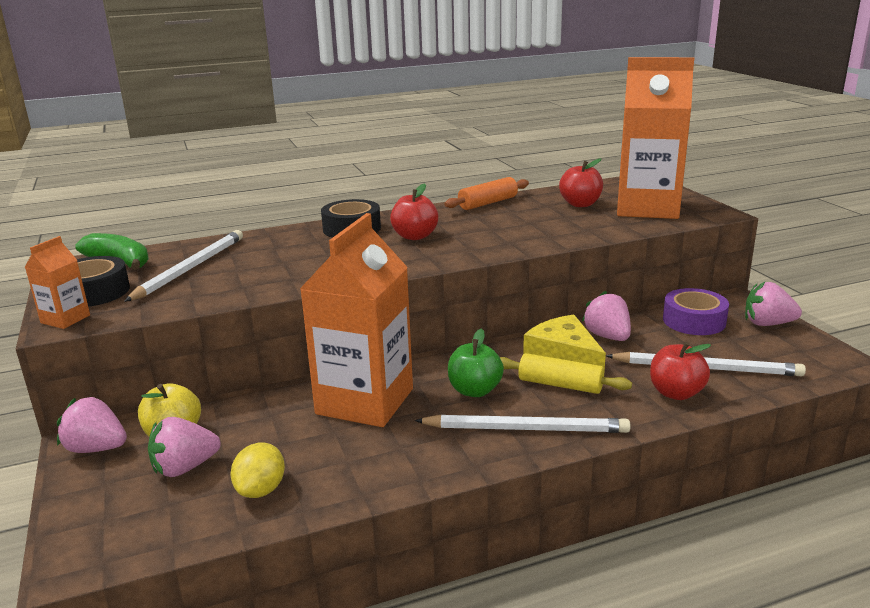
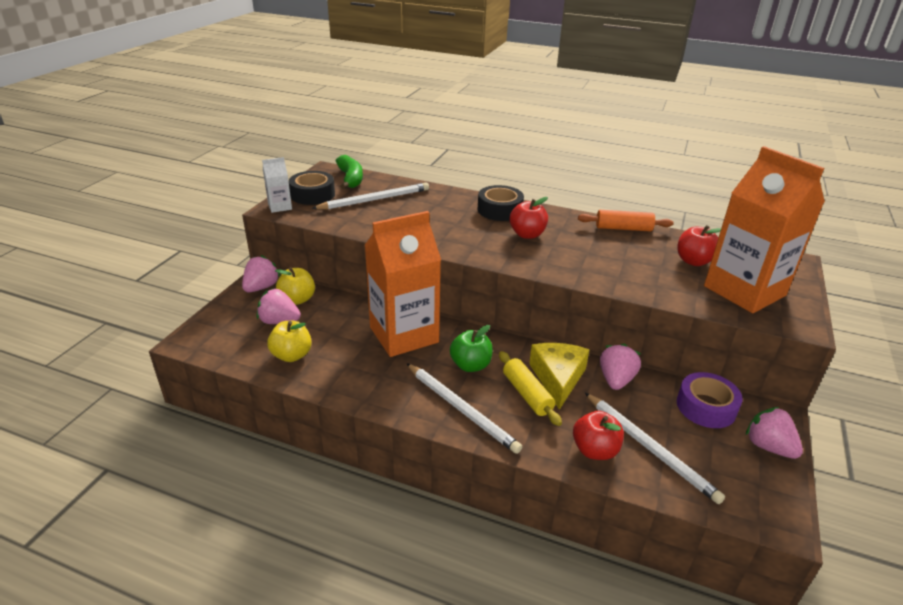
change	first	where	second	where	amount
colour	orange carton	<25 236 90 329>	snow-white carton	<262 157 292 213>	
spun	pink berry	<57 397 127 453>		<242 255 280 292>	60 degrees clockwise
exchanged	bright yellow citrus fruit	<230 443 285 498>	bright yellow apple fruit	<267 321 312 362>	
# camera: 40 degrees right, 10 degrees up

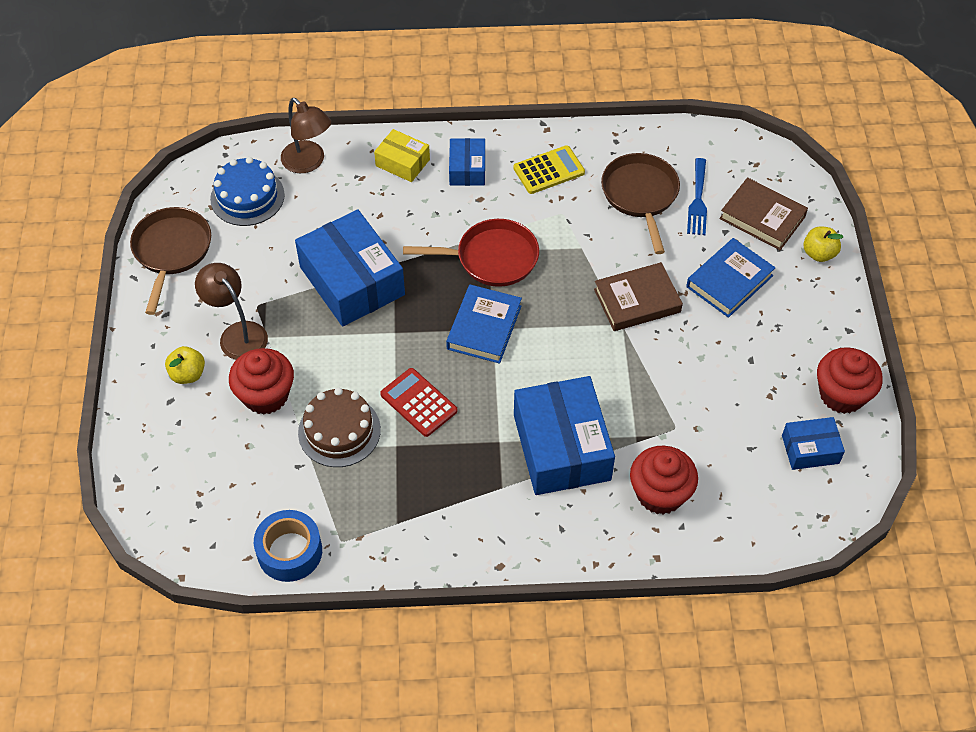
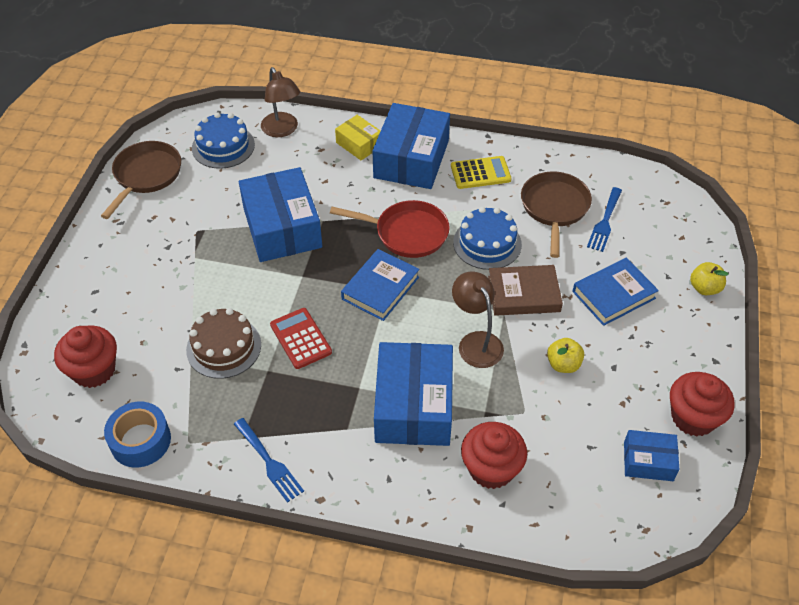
change	first	where	second	where	amount
size	blue package	<449 138 485 186>		<372 103 450 189>	x1.94
missing	dark brown book	<719 177 808 250>			
relocated	dark brown lamp	<195 263 268 360>		<452 272 504 368>	
relocated	bright yellow apple fruit	<165 346 205 384>		<547 338 584 373>	
relocated	crimson cupcake	<229 348 294 415>		<54 325 117 388>	
appeared			blue gateau	<453 207 522 270>	
appeared			blue fork	<234 418 304 503>	
# camera: 15 degrees right, 5 degrees down

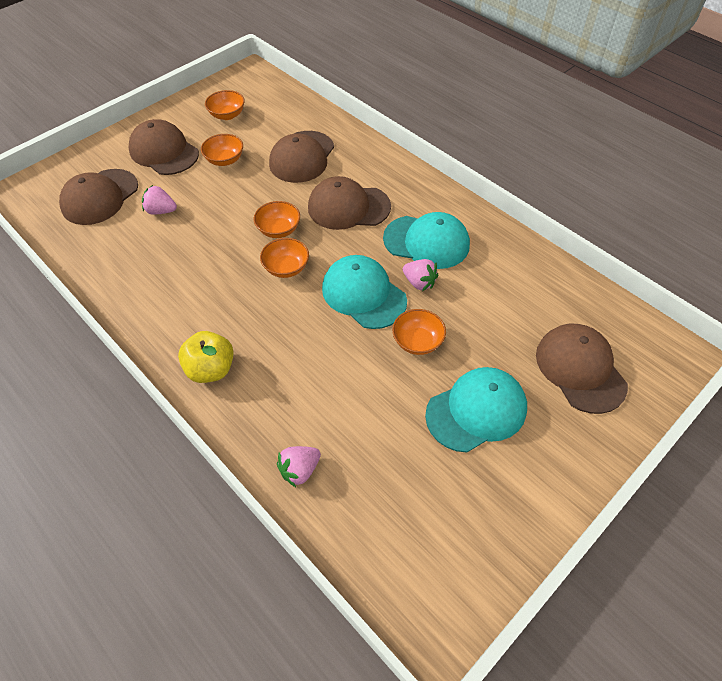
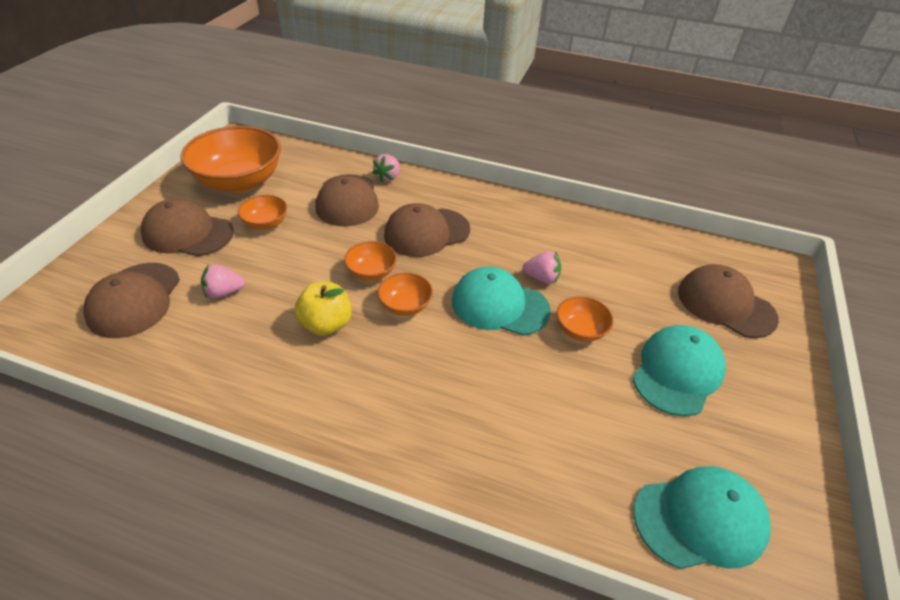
change	first	where	second	where	amount
size	orange serving bowl	<205 90 245 120>		<180 126 281 193>	x2.12
relocated	turquoise peaked cap	<383 212 470 269>		<634 466 771 569>	
relocated	bright yellow apple fruit	<178 331 234 383>		<294 282 352 336>	
relocated	pink berry	<277 446 321 487>		<372 154 400 182>	
# camera: 30 degrees left, 10 degrees down

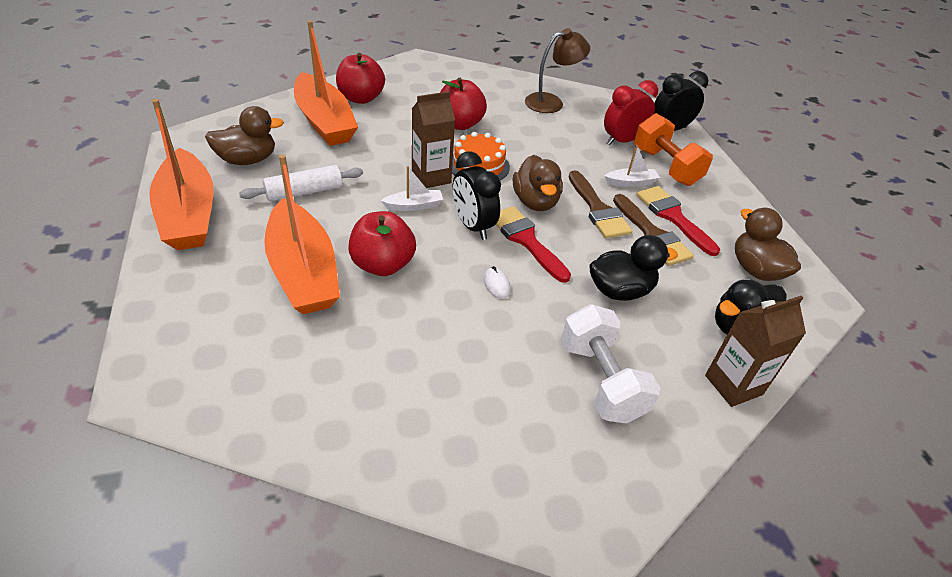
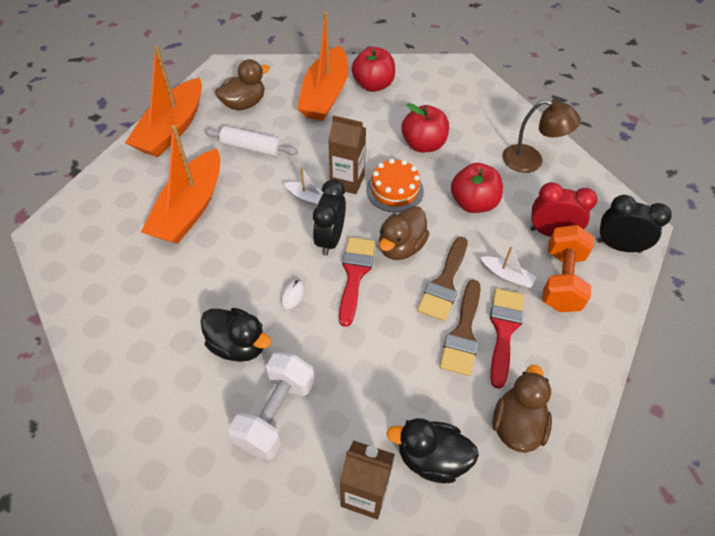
change	first	where	second	where	amount
spun	dark brown rubber duck	<205 106 284 165>		<215 59 270 110>	60 degrees counterclockwise
relocated	crimson apple fruit	<348 211 416 276>		<451 163 503 213>	
relocated	black rubber duck	<589 235 678 301>		<200 308 271 362>	
# camera: 45 degrees right, 10 degrees up

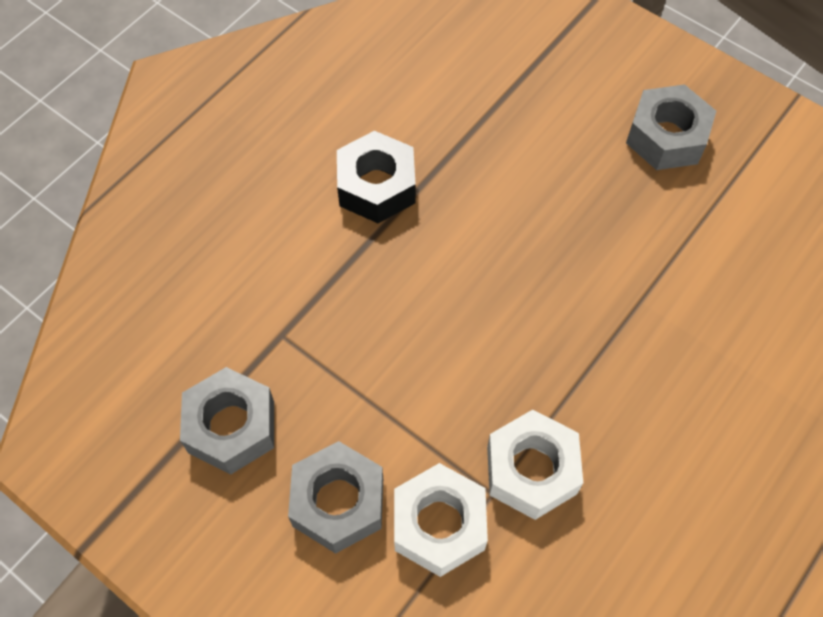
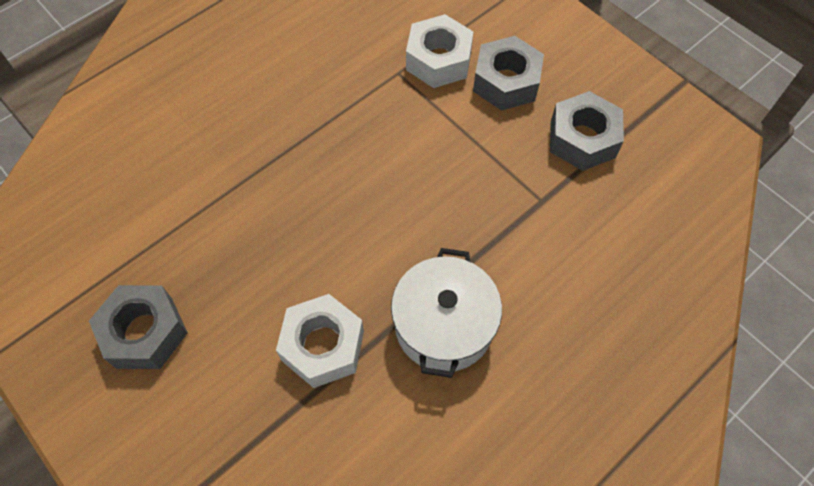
change	first	where	second	where	amount
exchanged	black nut	<337 131 416 223>	snow-white cooking pot	<391 248 502 378>	
relocated	snow-white nut	<487 410 583 520>		<276 294 364 388>	
# camera: 170 degrees left, 0 degrees up

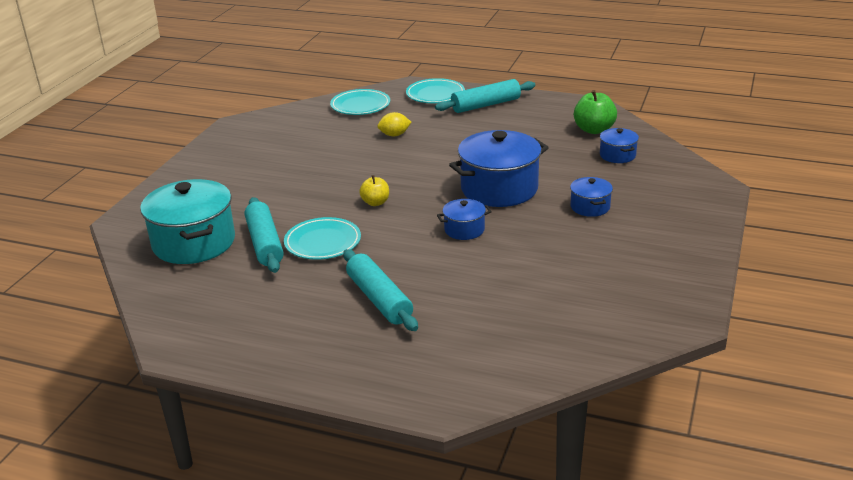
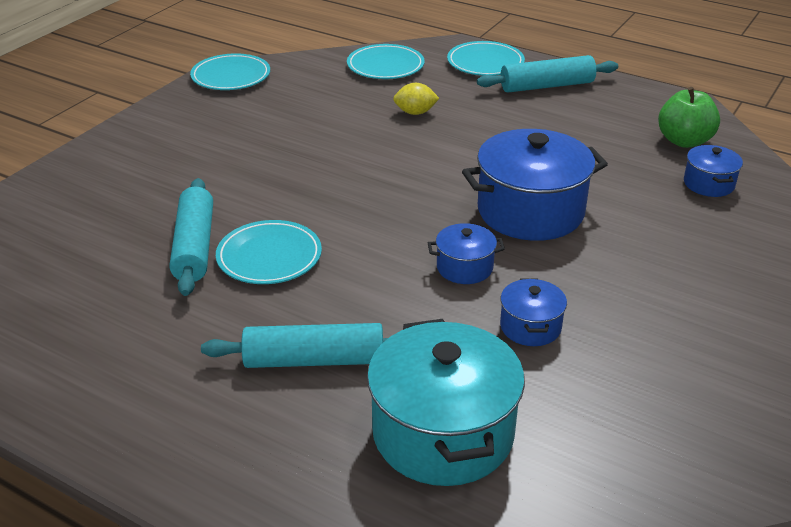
change	first	where	second	where	amount
missing	bright yellow apple fruit	<359 175 389 206>			
relocated	blue cooking pot	<570 177 613 217>		<500 278 567 346>	
relocated	turquoise cooking pot	<140 179 235 264>		<367 319 525 486>	
spun	turquoise dough roller	<343 249 418 331>		<201 323 388 368>	75 degrees counterclockwise
appeared			turquoise flat dish	<190 53 270 90>	
# camera: 10 degrees right, 5 degrees up

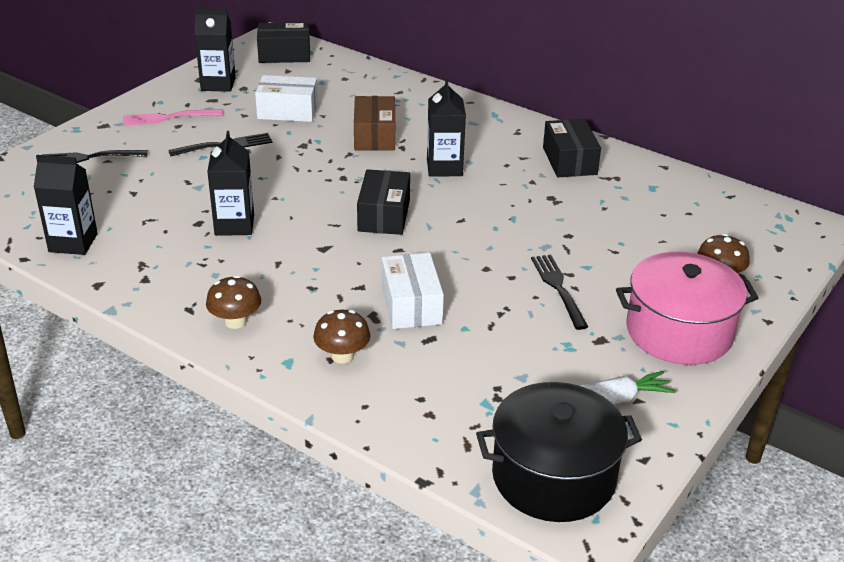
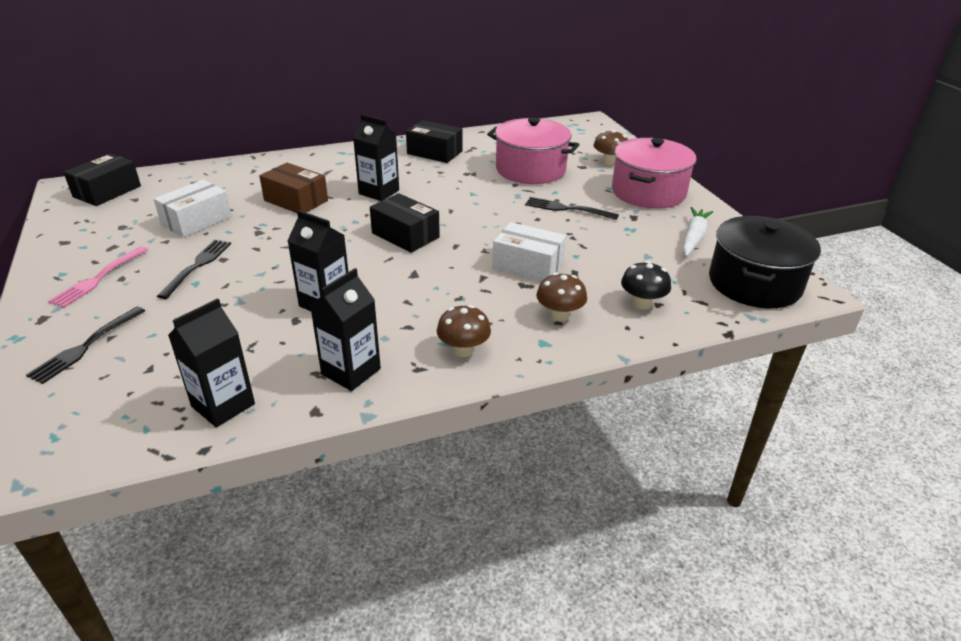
change	first	where	second	where	amount
relocated	black carton	<194 8 236 92>		<310 268 381 391>	
appeared			pink cooking pot	<487 117 579 184>	
appeared			black mushroom	<621 261 671 309>	
# camera: 55 degrees left, 0 degrees up

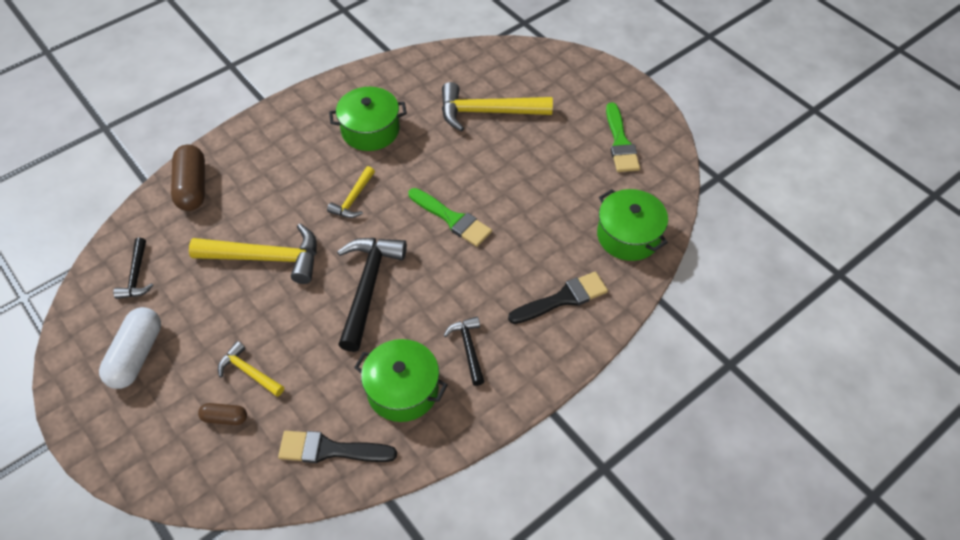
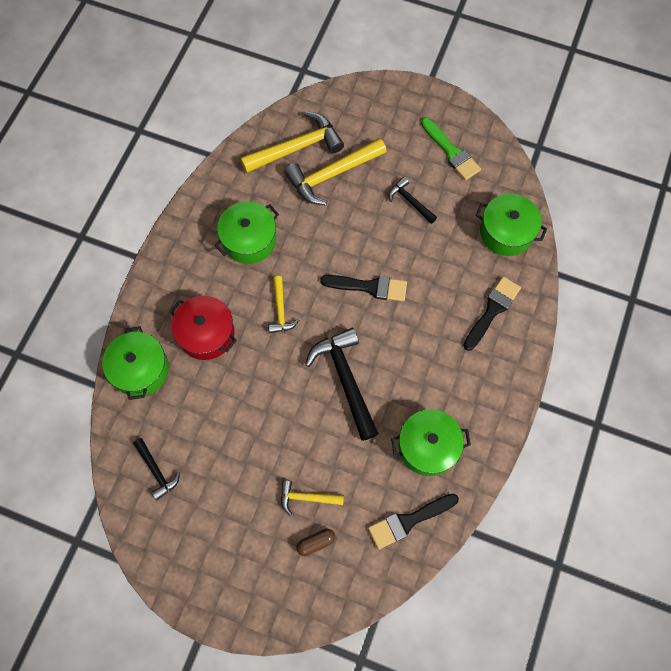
change	first	where	second	where	amount
exchanged	dark brown pill shape	<171 145 205 211>	leaf-green cooking pot	<102 326 169 400>	
colour	leaf-green brush	<408 188 492 247>	black brush	<320 275 407 302>	
relocated	bright yellow hammer	<189 224 317 284>		<240 111 344 173>	
missing	snow-white pill shape	<99 307 161 389>			
relocated	black hammer	<444 316 485 386>		<389 177 437 224>	
appeared			crimson cooking pot	<169 296 237 360>	
# camera: 30 degrees left, 15 degrees up

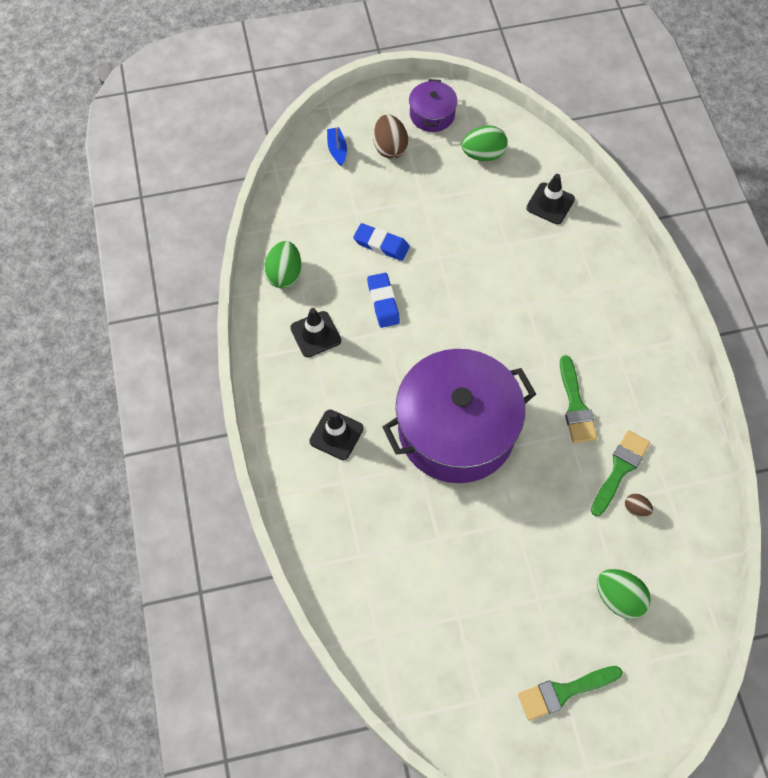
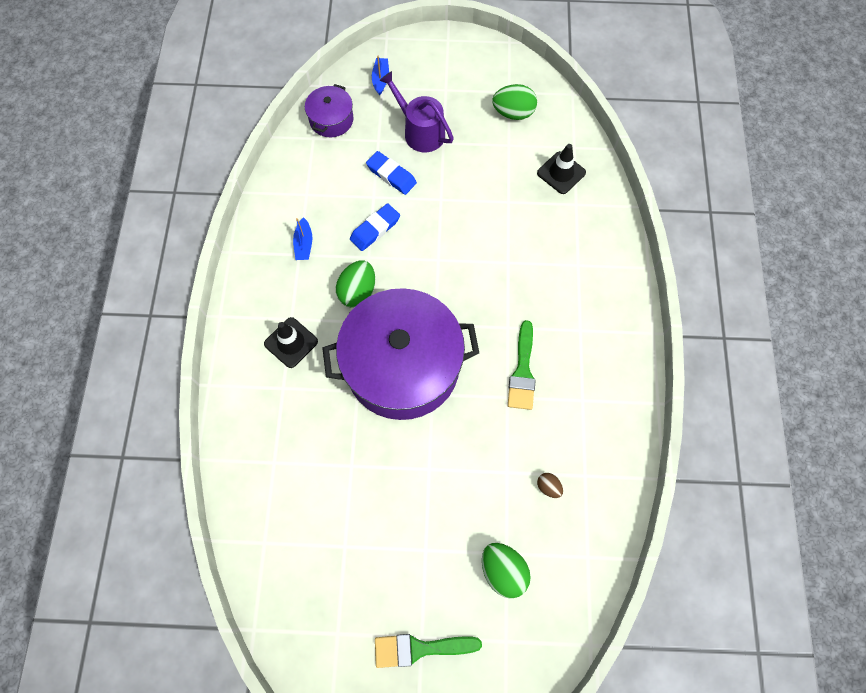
change	first	where	second	where	amount
relocated	violet cooking pot	<409 79 457 132>		<305 84 354 137>	
missing	dark brown egg shape	<373 114 408 159>			
relocated	leaf-green egg shape	<264 241 302 288>		<336 260 375 308>	
spun	blue pencil eraser	<367 273 400 328>		<350 203 400 251>	45 degrees clockwise
exchanged	black road cone	<290 308 341 357>	blue toy boat	<293 217 312 260>	
missing	leaf-green brush	<591 430 650 516>			
appeared			violet sprinkling can	<379 71 454 152>	
# camera: 15 degrees right, 5 degrees up

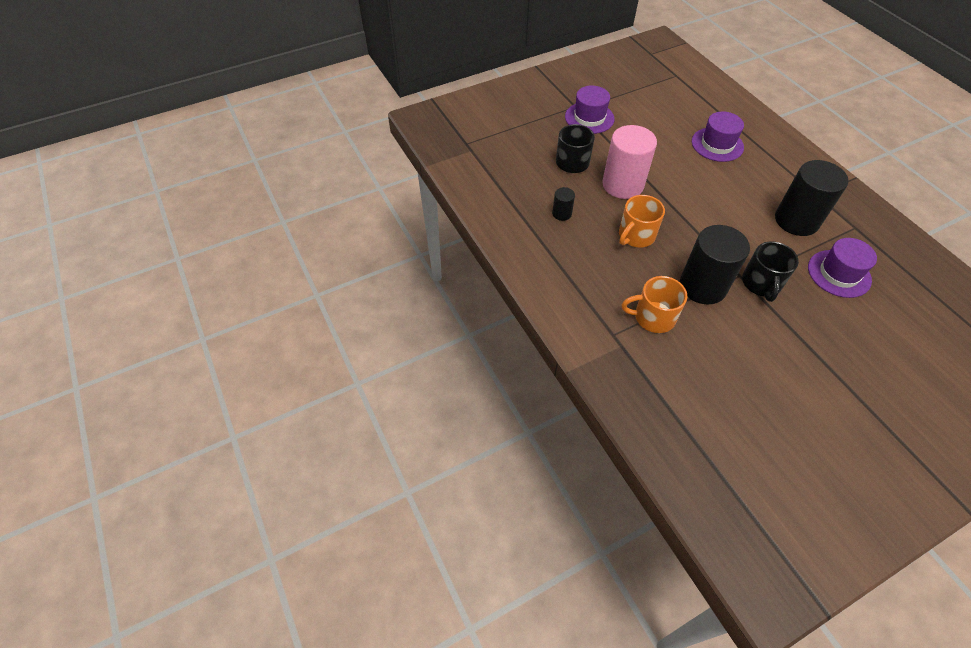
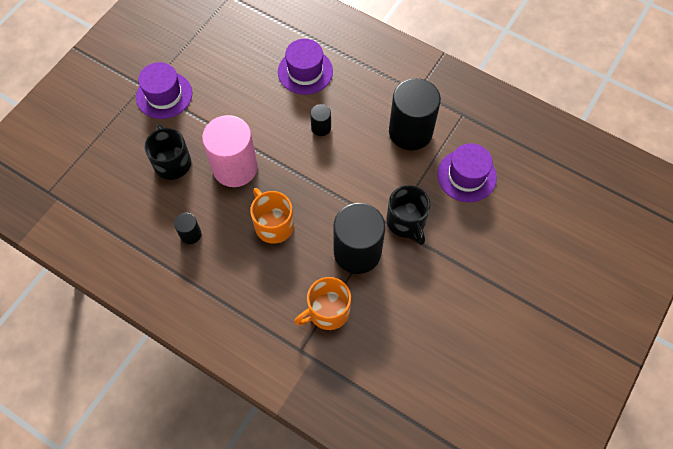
change	first	where	second	where	amount
spun	orange mug	<619 195 665 247>		<250 188 294 244>	135 degrees clockwise
appeared			black cylinder	<310 104 331 136>	
# camera: 30 degrees left, 10 degrees up

